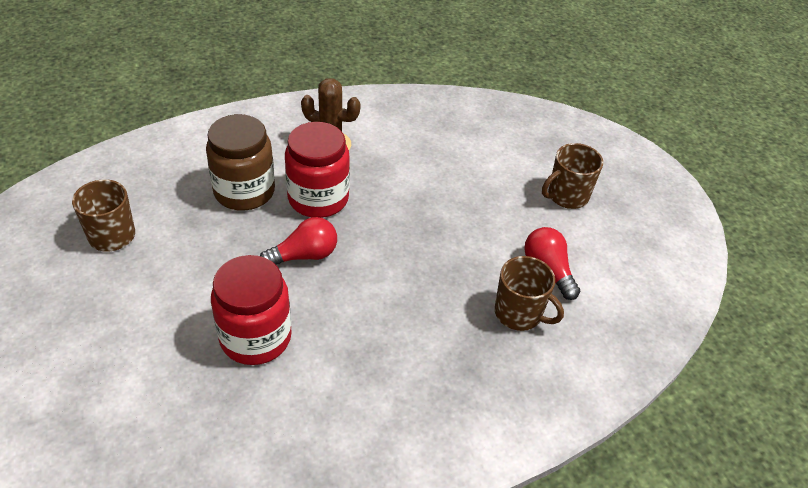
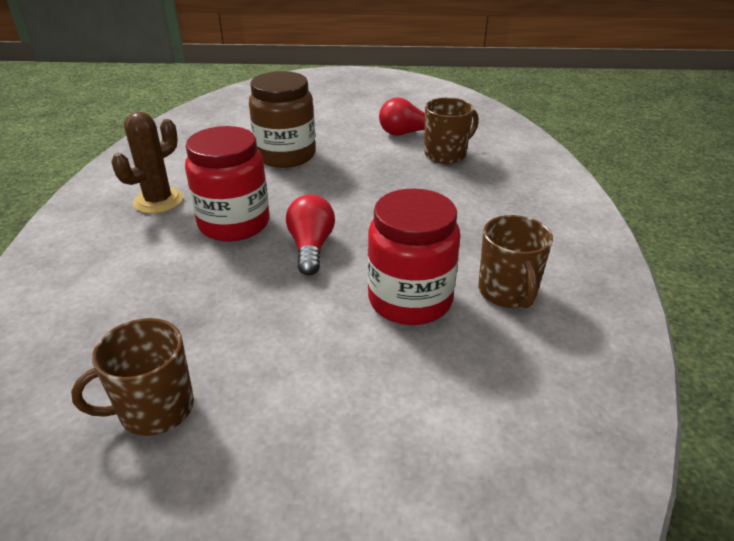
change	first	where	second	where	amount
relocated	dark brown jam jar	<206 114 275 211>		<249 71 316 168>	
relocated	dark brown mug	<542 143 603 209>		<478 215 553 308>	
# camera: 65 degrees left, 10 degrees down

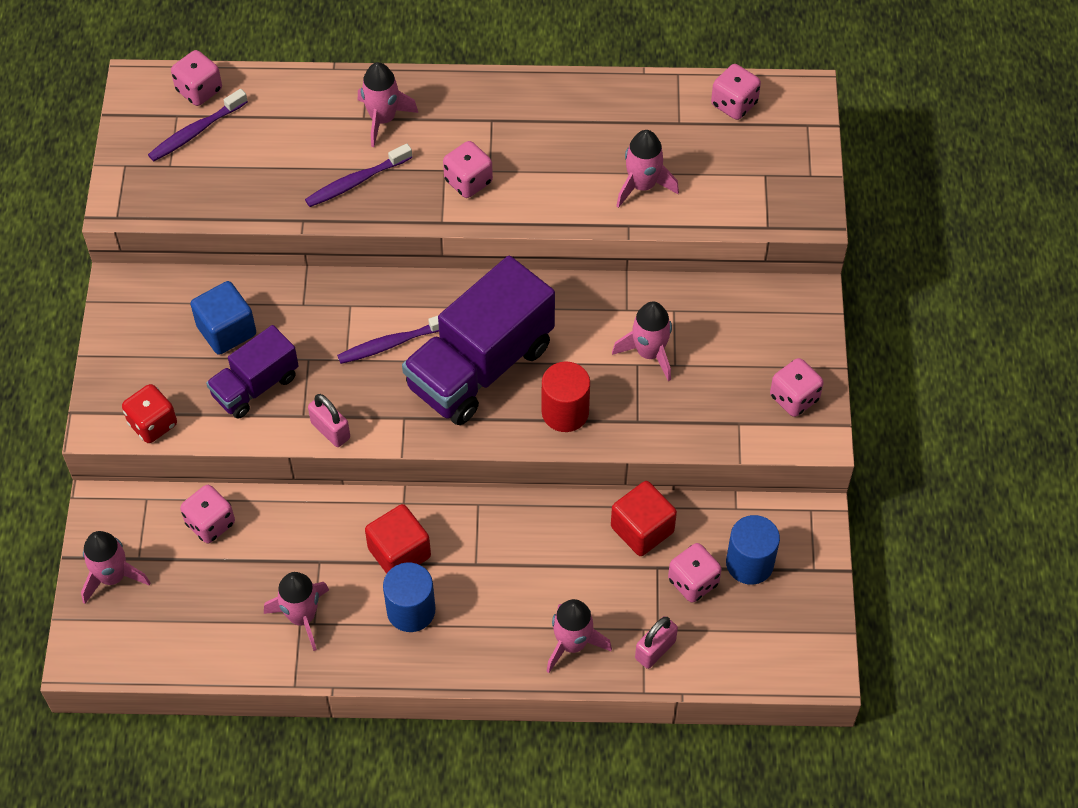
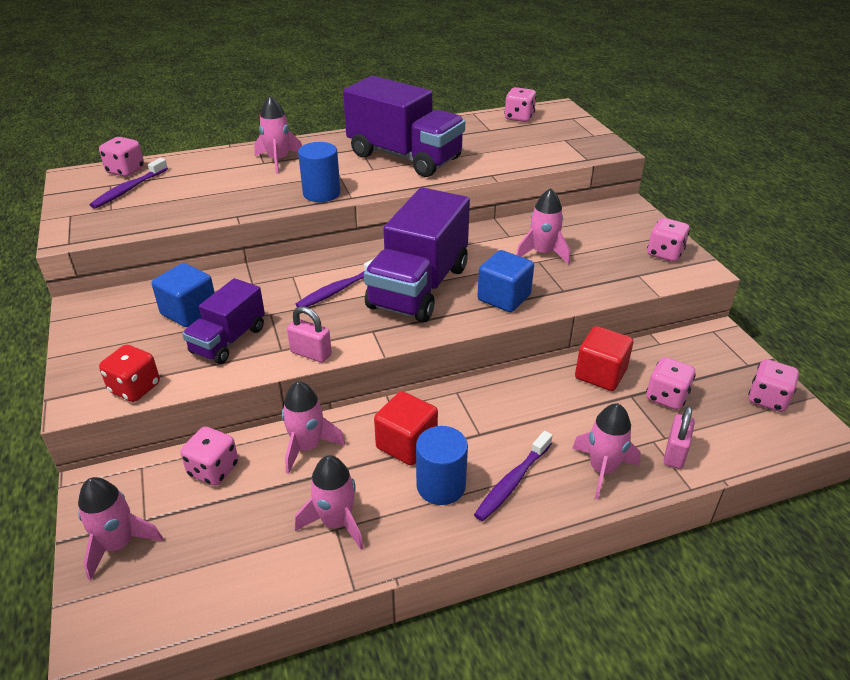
change	first	where	second	where	amount
relocated	pink toy rocket	<616 130 679 208>		<282 381 345 474>	
relocated	pink dice	<443 141 493 198>		<748 359 799 412>	
relocated	violet toothbrush	<305 144 412 207>		<474 431 553 521>	
exchanged	crimson cylinder	<542 362 590 432>	blue cube	<477 250 534 312>	
relocated	blue cylinder	<726 515 780 585>		<298 142 341 202>	
appeared			violet lorry	<343 76 465 177>	
# camera: 20 degrees left, 20 degrees down

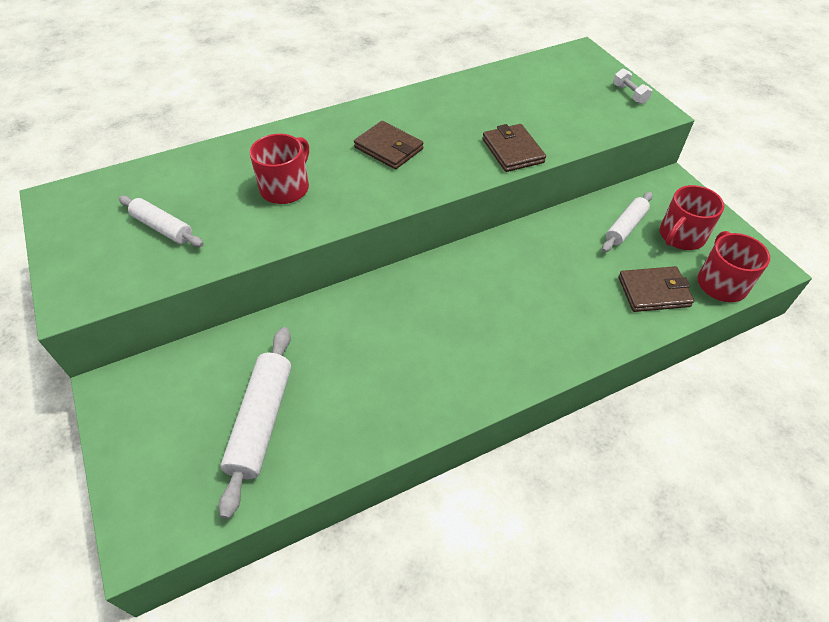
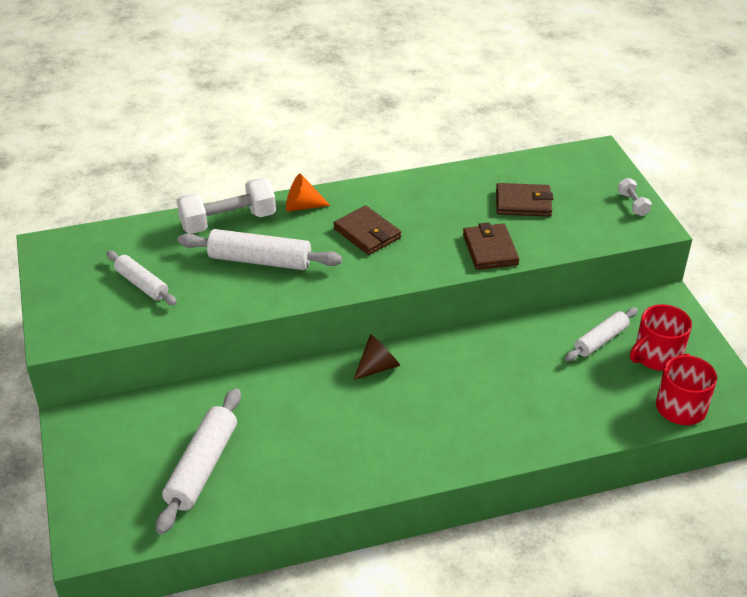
change	first	where	second	where	amount
exchanged	crimson mug	<250 134 309 204>	snow-white dough roller	<178 229 342 270>	
relocated	dark brown wallet	<618 266 694 312>		<496 183 553 217>	
appeared			orange cone shape	<286 173 331 212>	
appeared			snow-white free weight	<177 177 276 234>	
appeared			dark brown cone shape	<354 334 400 380>	
# camera: 10 degrees right, 10 degrees down

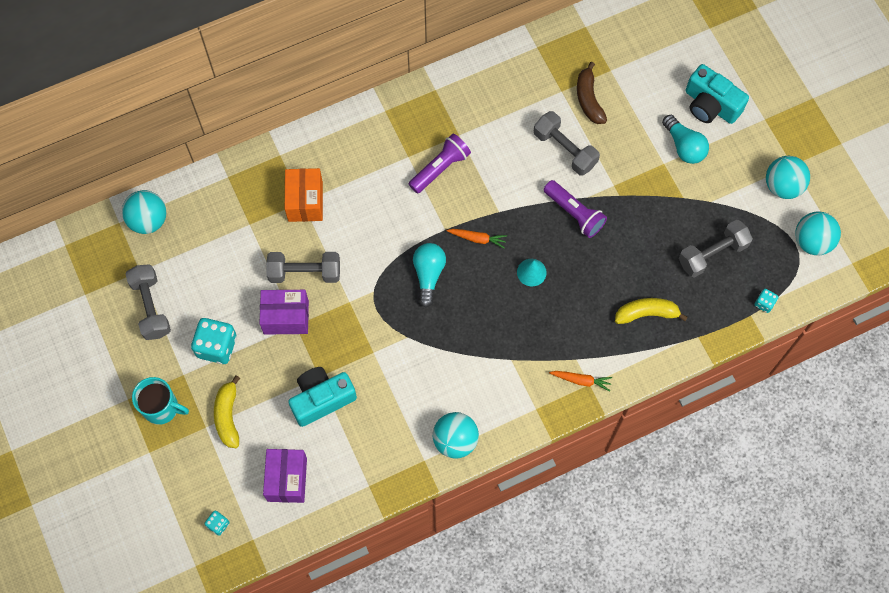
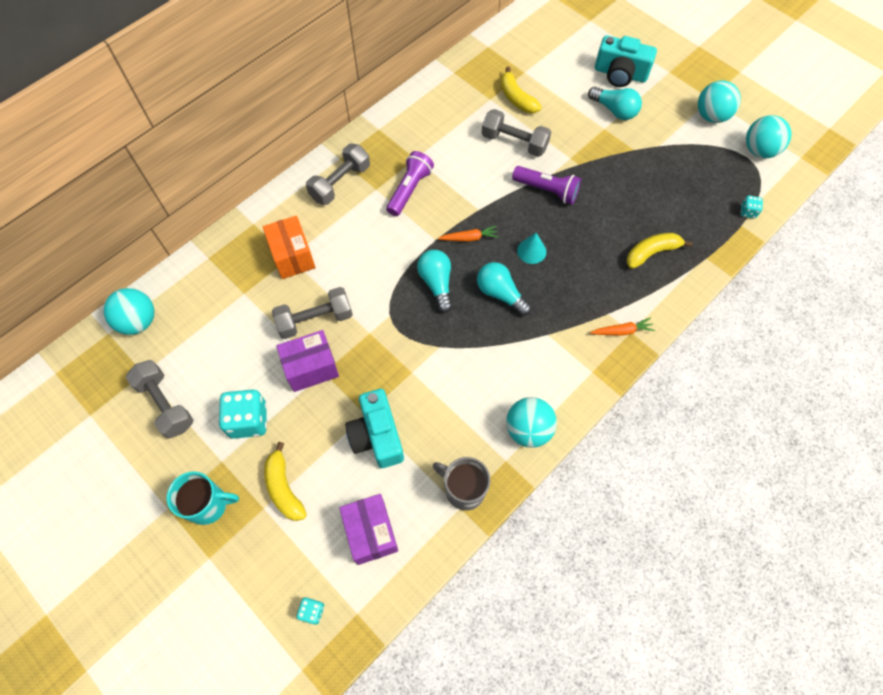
change	first	where	second	where	amount
colour	dark brown banana	<577 62 607 124>	bright yellow banana	<501 67 542 113>	
relocated	grey free weight	<679 220 753 277>		<306 144 370 205>	
spun	turquoise compact camera	<288 367 357 427>		<345 389 404 468>	60 degrees counterclockwise
appeared			turquoise lightbulb	<477 262 532 316>	
appeared			grey mug	<433 457 490 511>	
# camera: 20 degrees left, 5 degrees down

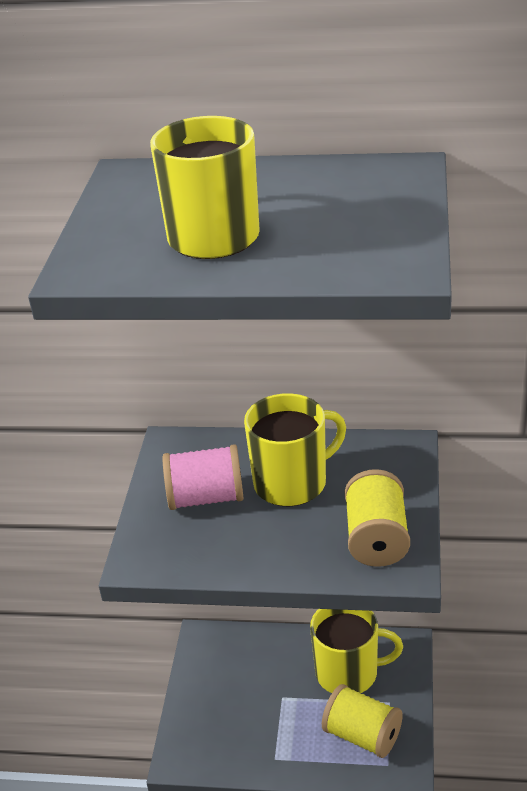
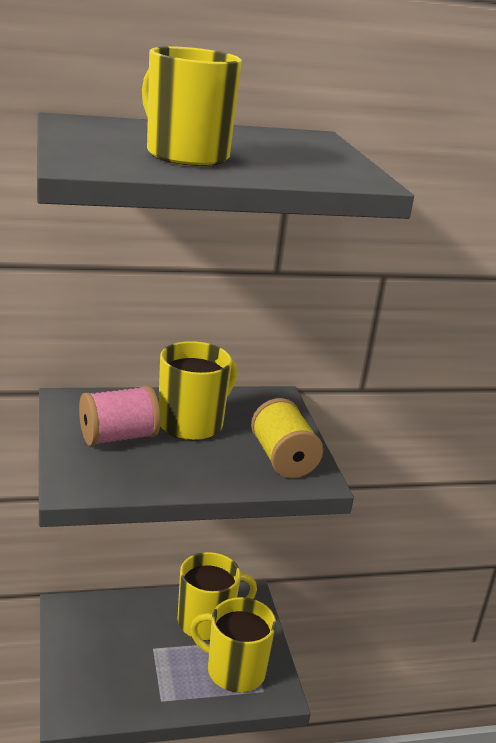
change	first	where	second	where	amount
exchanged	bright yellow spool	<322 684 402 758>	bright yellow mug	<190 597 276 692>	
# camera: 25 degrees left, 10 degrees down

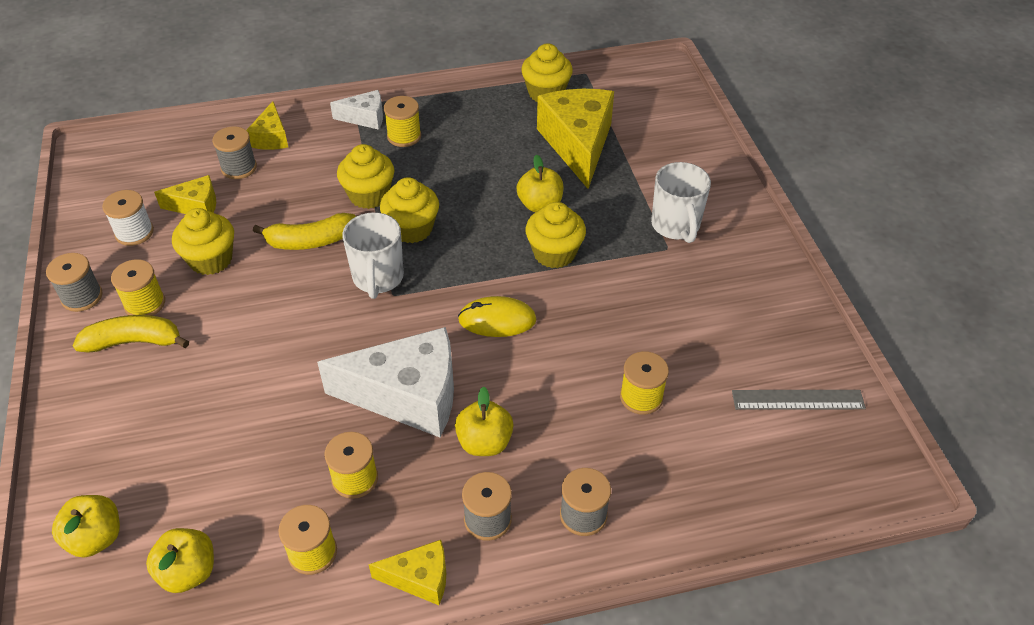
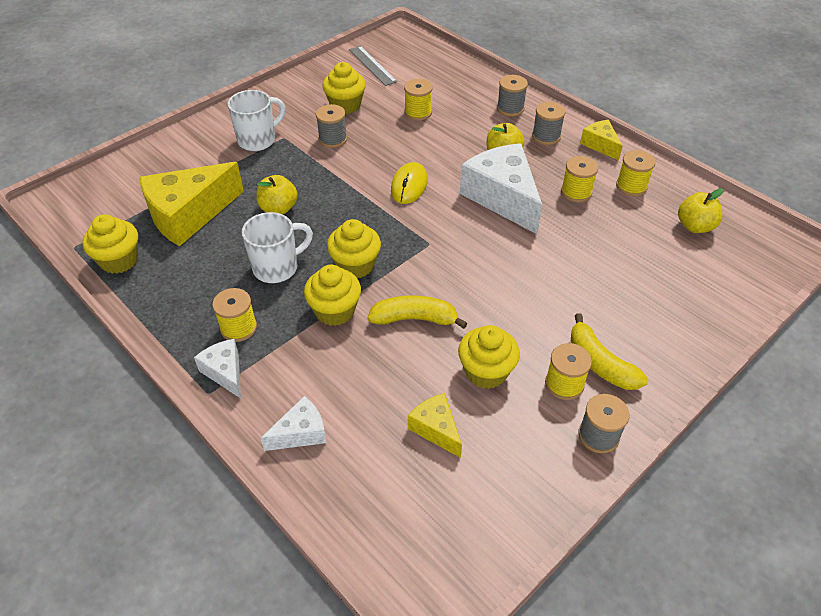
change	first	where	second	where	amount
colour	bright yellow cheese wedge	<246 101 288 150>	snow-white cheese wedge	<260 396 327 451>	
relocated	grey spool	<212 126 257 179>		<316 104 347 148>	
missing	snow-white spool	<102 190 154 246>			
relocated	bright yellow cupcake	<526 202 586 268>		<323 62 366 114>	
relocated	snow-white mug	<342 212 404 299>		<242 212 313 283>	
spun	bright yellow banana	<253 213 356 250>		<367 295 467 329>	45 degrees counterclockwise
spun	bright yellow computer mouse	<458 296 537 337>		<391 162 428 204>	45 degrees clockwise
missing	bright yellow apple fruit	<52 495 120 558>			
# camera: 120 degrees left, 0 degrees up

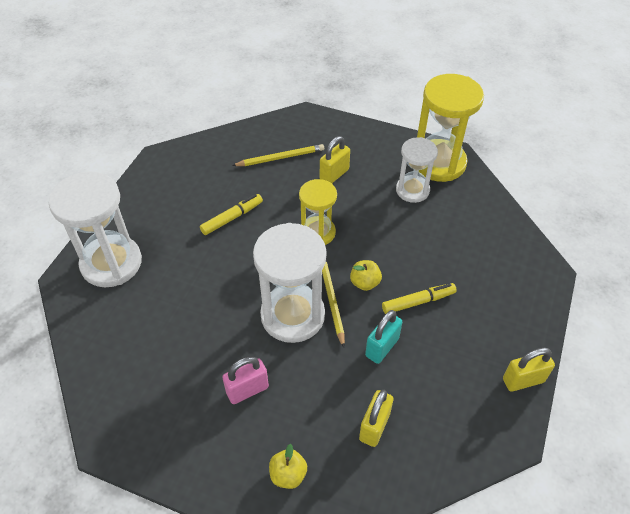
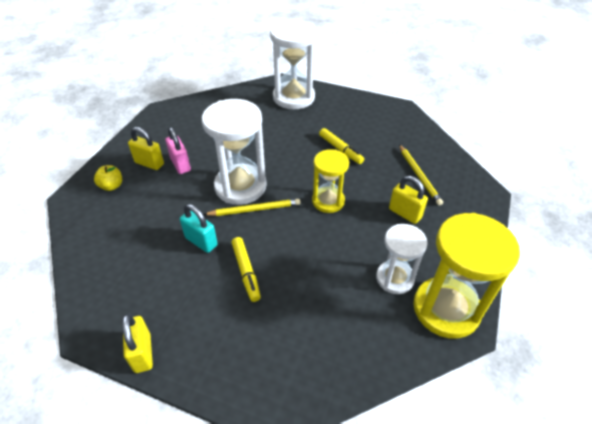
change	first	where	second	where	amount
missing	bright yellow apple fruit	<350 260 382 291>			
relocated	bright yellow padlock	<359 390 394 447>		<128 127 164 170>	
# camera: 90 degrees right, 5 degrees down

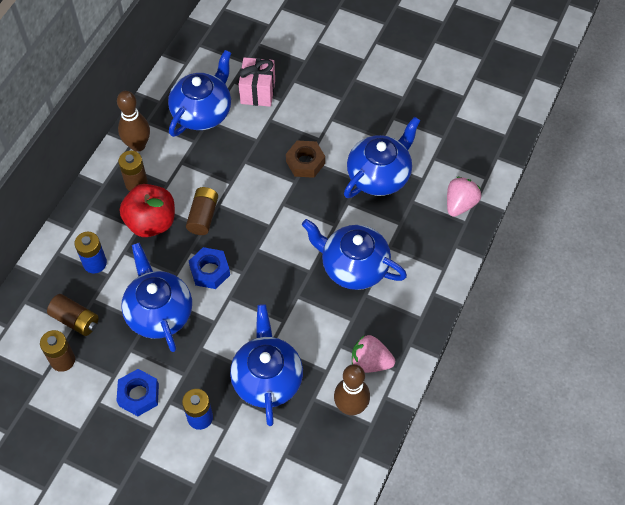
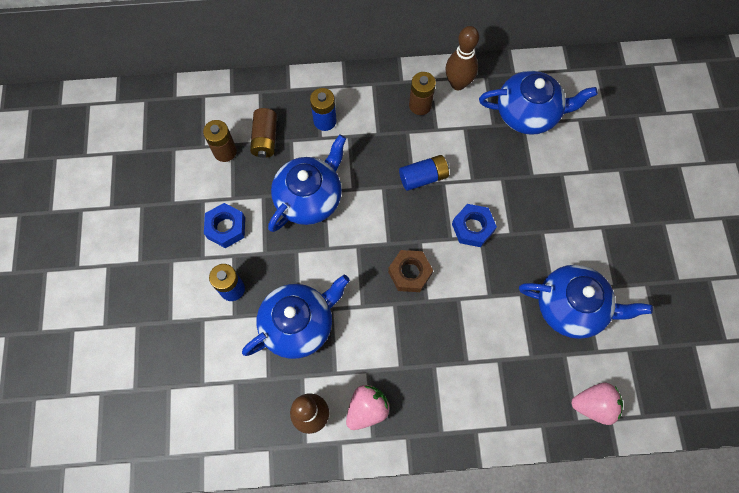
change	first	where	second	where	amount
missing	pink present	<239 57 275 107>			
relocated	dark brown nut	<286 141 325 178>		<388 250 433 292>	
missing	crimson apple fruit	<120 184 175 237>			
colour	dark brown power cell	<186 187 218 235>	blue power cell	<399 155 450 191>	
missing	blue teapot	<302 219 407 290>			
relocated	blue nut	<189 247 230 289>		<452 204 497 247>	
spun	pink berry	<352 335 395 373>		<346 385 390 430>	60 degrees clockwise
# camera: 60 degrees right, 10 degrees up

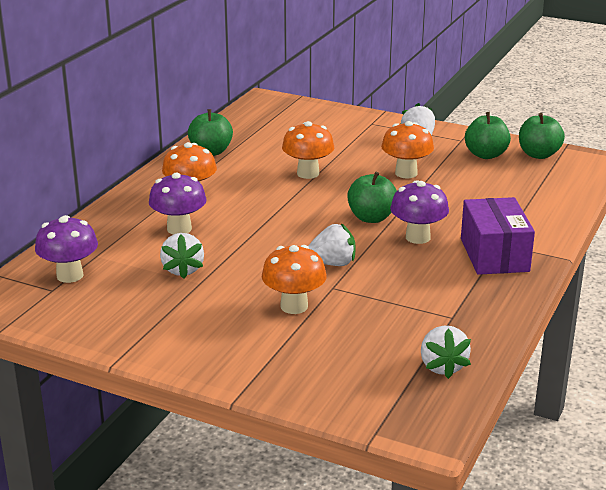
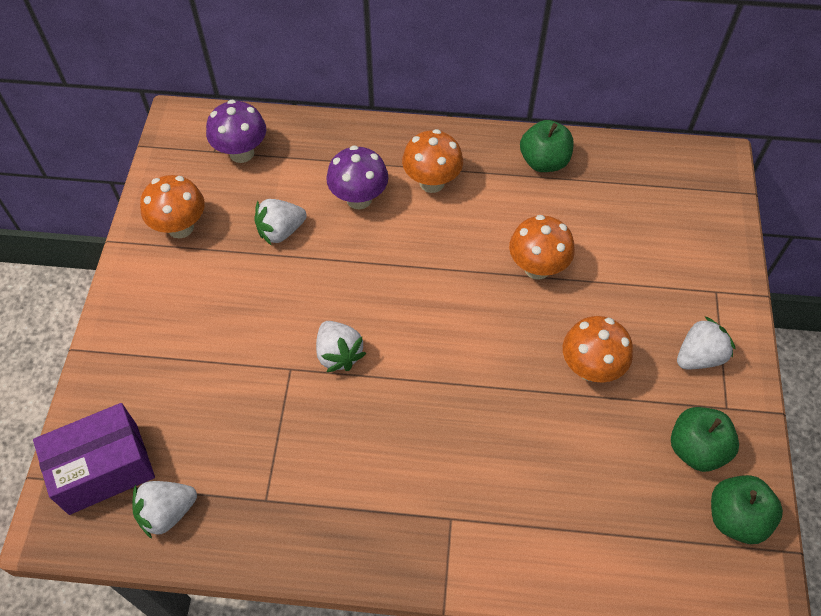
change	first	where	second	where	amount
missing	leaf-green apple fruit	<347 171 397 223>			
missing	violet mushroom	<390 180 449 244>			
relocated	violet package	<461 197 535 275>		<33 403 155 515>	
relocated	orange mushroom	<262 245 327 314>		<140 175 205 239>	
# camera: 70 degrees right, 30 degrees up

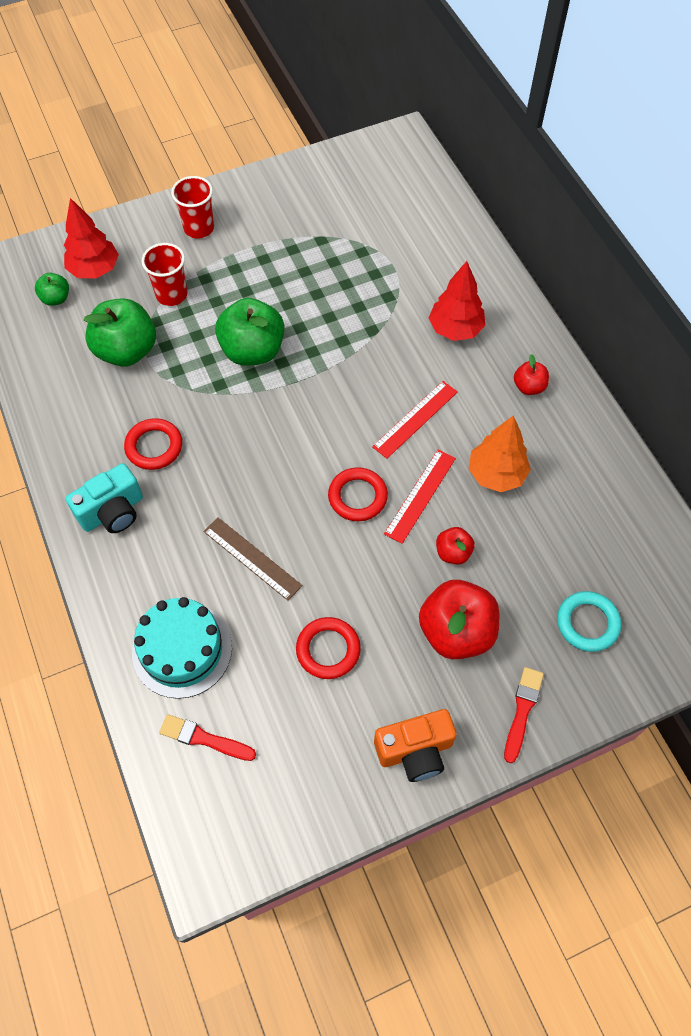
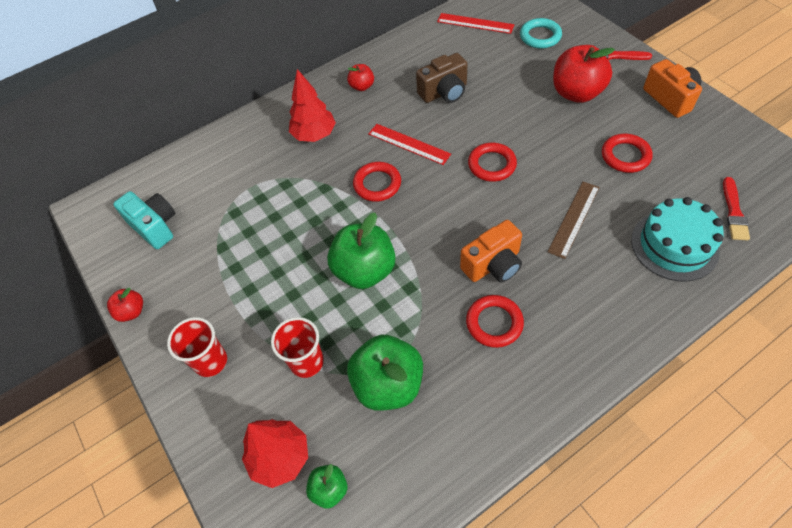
change	first	where	second	where	amount
exchanged	orange fir tree	<469 415 531 492>	dark brown compact camera	<416 53 468 103>	
relocated	crimson straightedge	<384 450 456 544>		<437 13 514 34>	
relocated	turquoise compact camera	<66 463 143 533>		<113 191 175 249>	
relocated	crimson apple fruit	<436 527 475 564>		<107 288 143 322>	
appeared			crimson hoop	<353 162 401 202>	
appeared			orange compact camera	<460 220 522 283>	
# camera: 95 degrees left, 5 degrees down

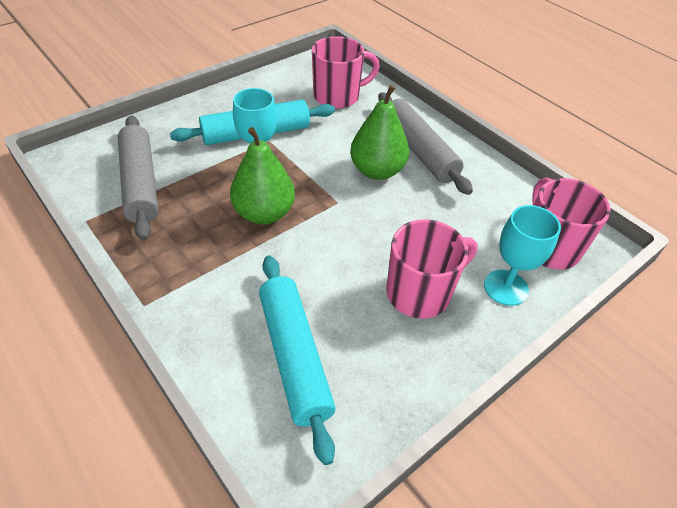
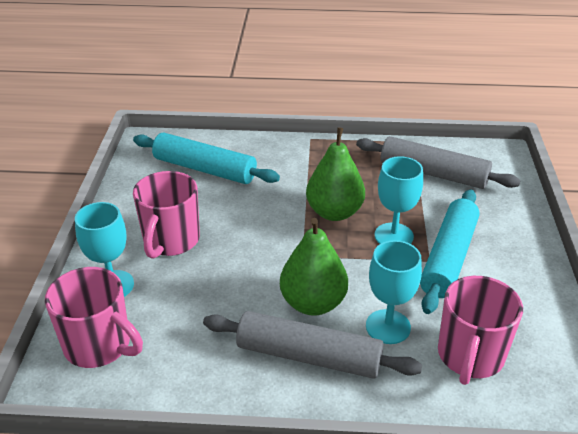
change	first	where	second	where	amount
appeared			turquoise goblet	<366 240 422 344>	
# camera: 135 degrees right, 10 degrees down

